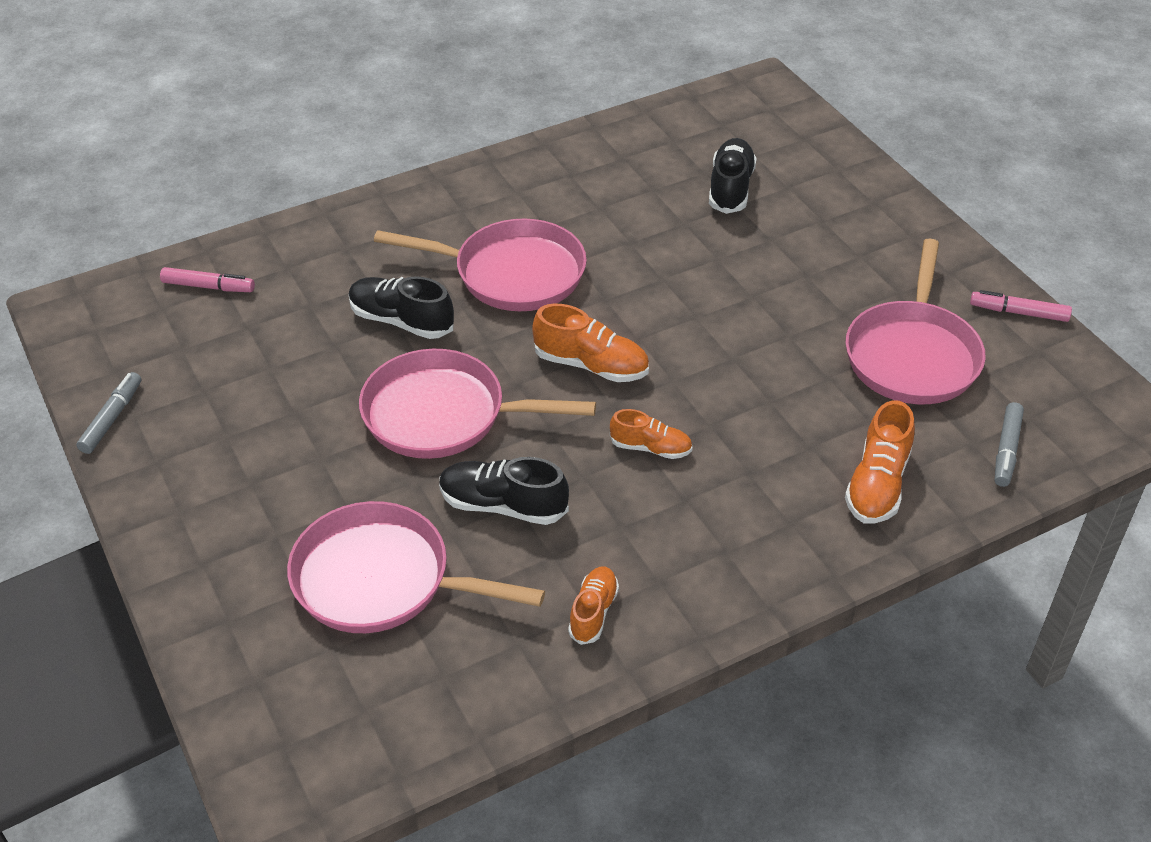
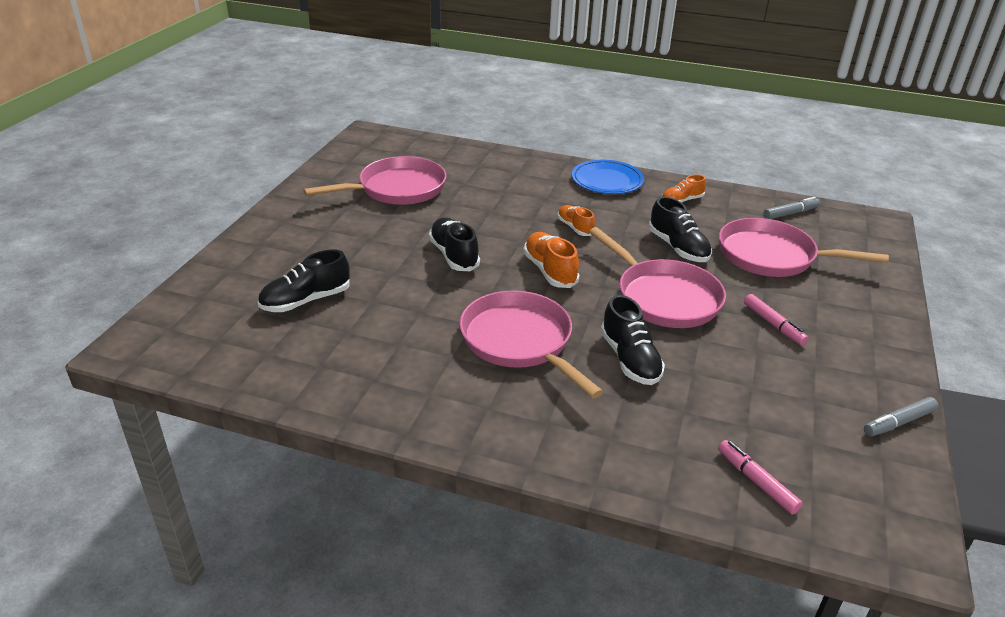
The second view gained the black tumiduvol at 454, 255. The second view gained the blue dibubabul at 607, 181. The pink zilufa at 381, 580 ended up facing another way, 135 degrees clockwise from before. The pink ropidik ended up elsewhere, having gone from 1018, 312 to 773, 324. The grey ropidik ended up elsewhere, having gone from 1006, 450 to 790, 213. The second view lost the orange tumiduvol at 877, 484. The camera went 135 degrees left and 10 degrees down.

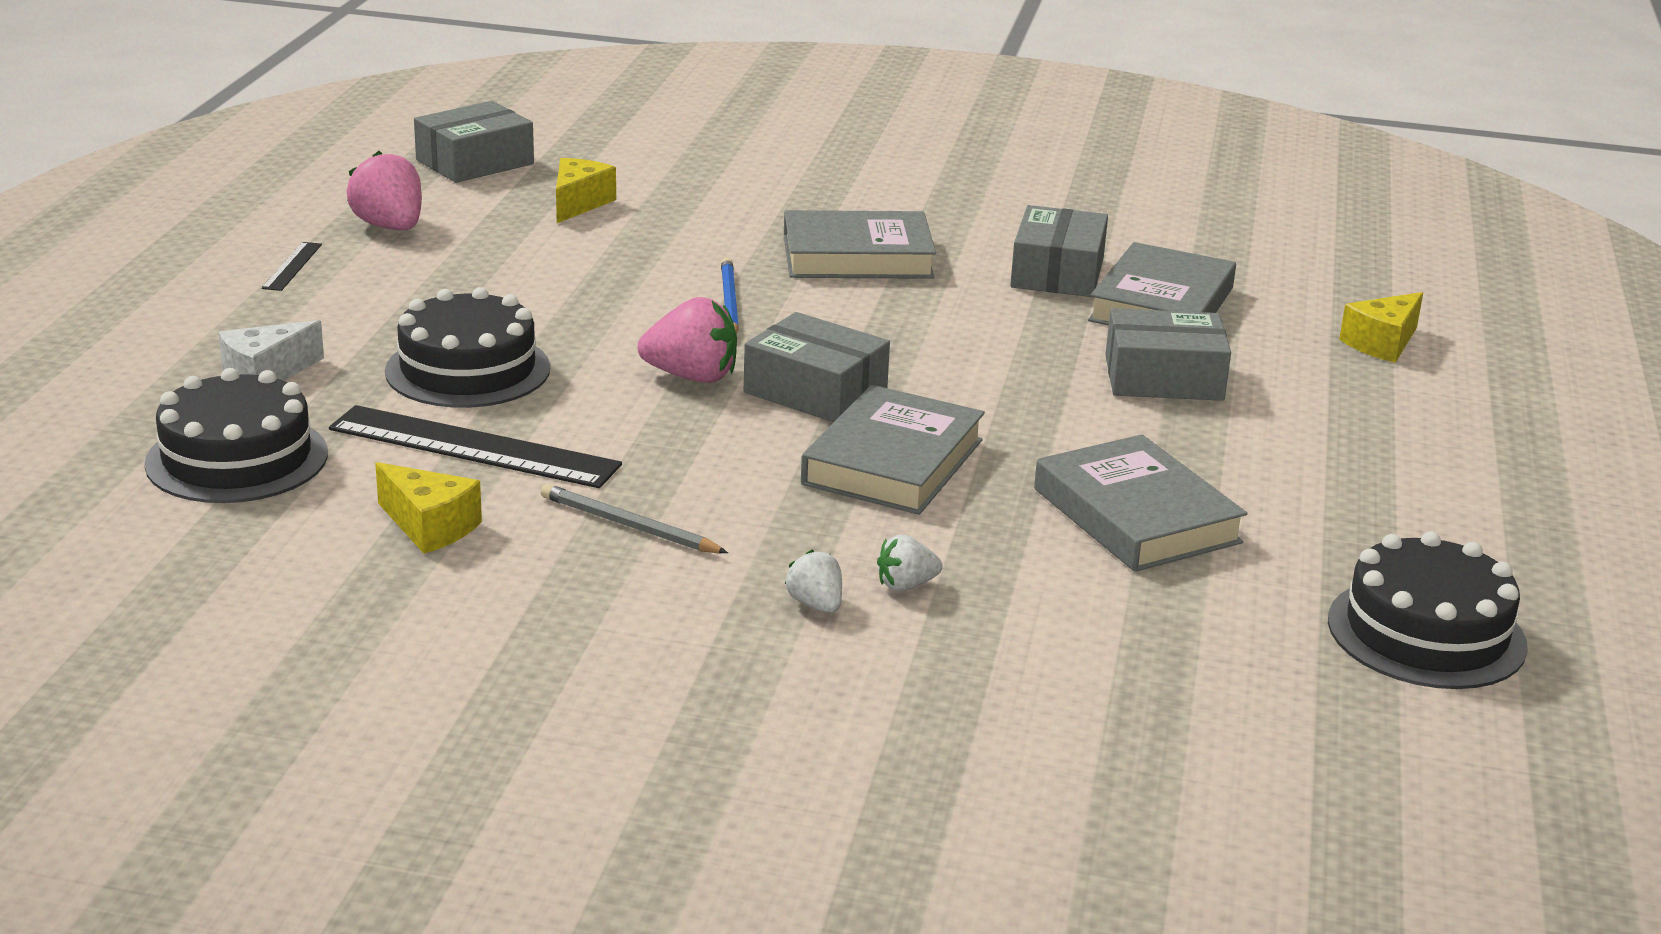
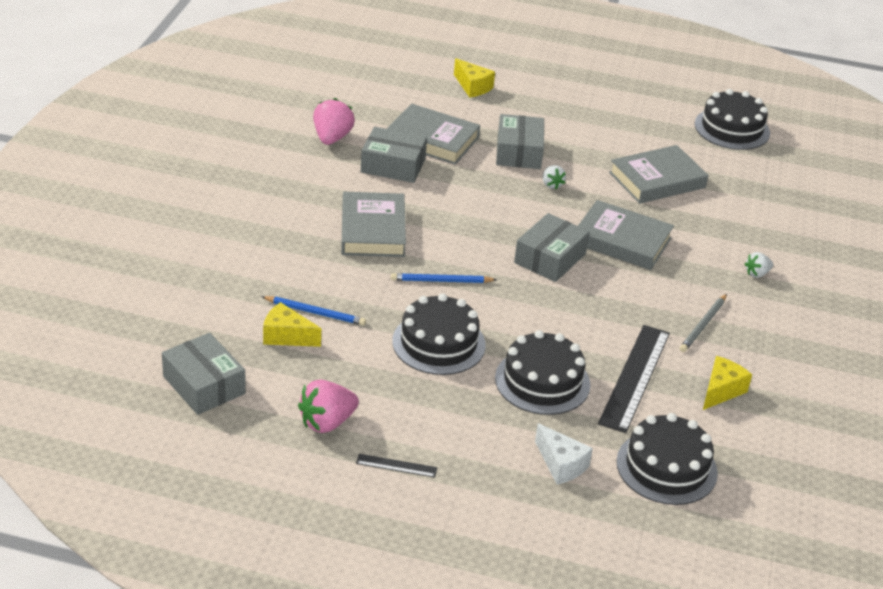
The second view gained the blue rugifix at 315, 312. The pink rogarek ended up elsewhere, having gone from 692, 377 to 332, 138. The second view gained the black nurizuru at 438, 343. The white rogarek ended up elsewhere, having gone from 906, 585 to 551, 185. The camera went 90 degrees left and 10 degrees up.

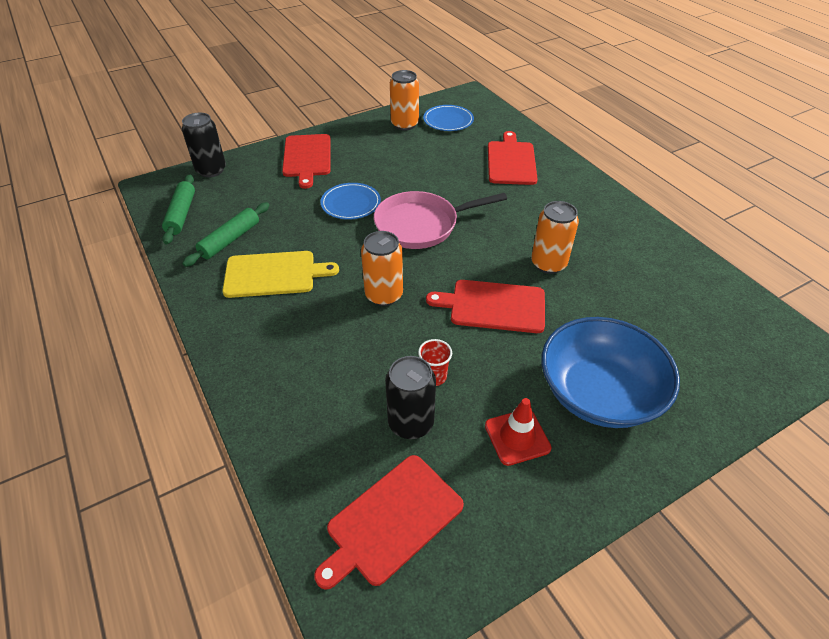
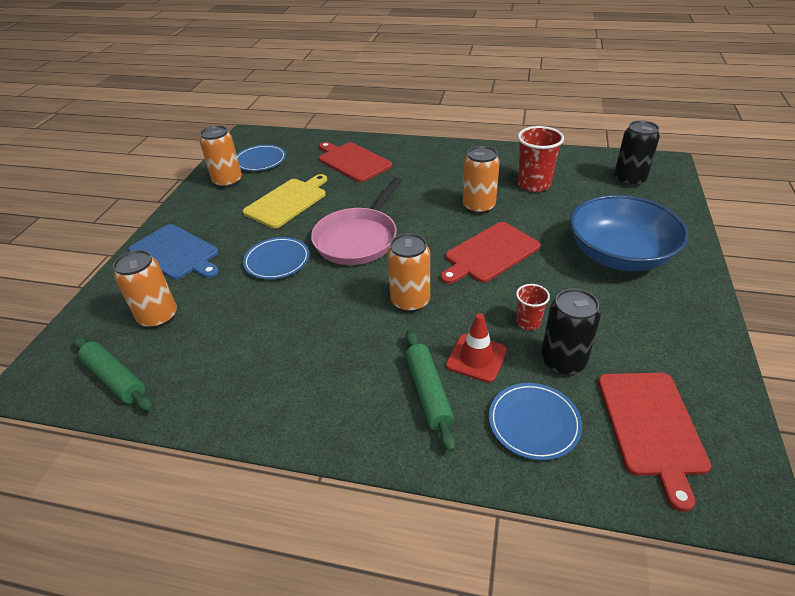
The second view gained the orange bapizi at 158, 317. What was the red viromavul at 307, 157 turned into the blue viromavul at 176, 253. The yellow viromavul ended up elsewhere, having gone from 274, 274 to 287, 201. The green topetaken ended up elsewhere, having gone from 230, 240 to 428, 392. The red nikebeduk ended up elsewhere, having gone from 517, 437 to 476, 358. The second view gained the blue dibubabul at 534, 423. The second view gained the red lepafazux at 534, 184. The black bapizi ended up elsewhere, having gone from 211, 170 to 629, 180. The camera went 45 degrees left and 5 degrees down.

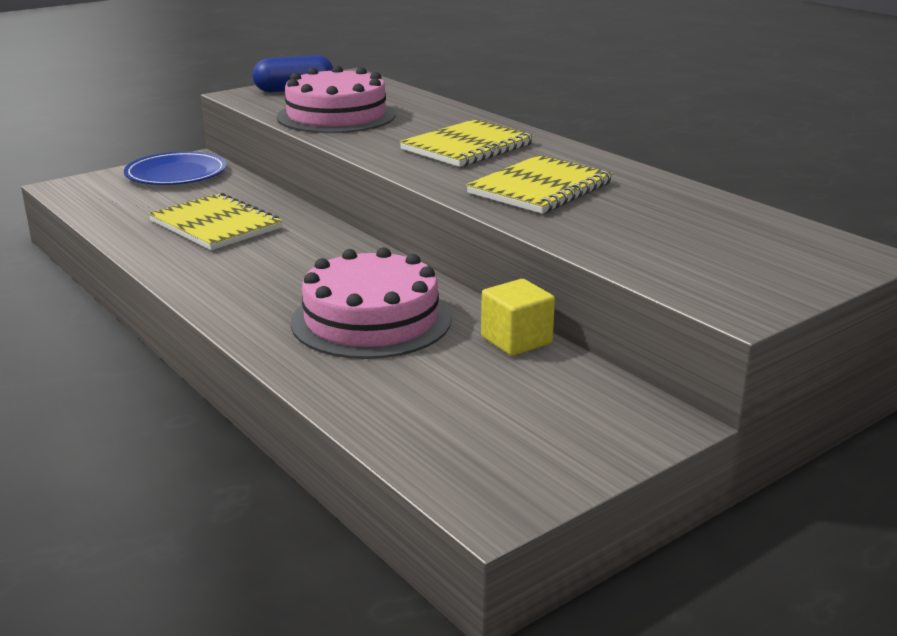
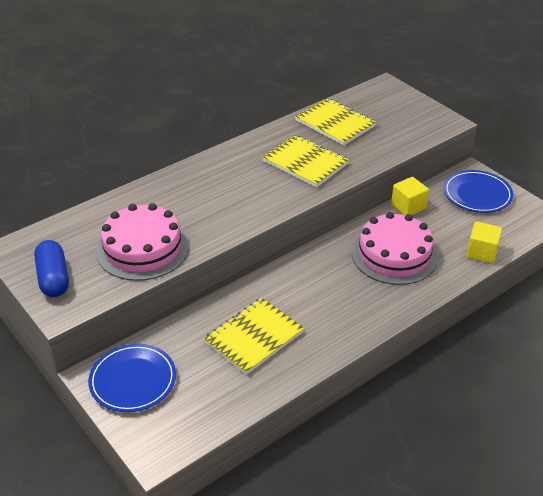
The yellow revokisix ended up elsewhere, having gone from 468, 147 to 335, 123. The second view gained the blue dibubabul at 477, 194. The second view gained the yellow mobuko at 481, 252. The camera went 90 degrees left and 15 degrees up.

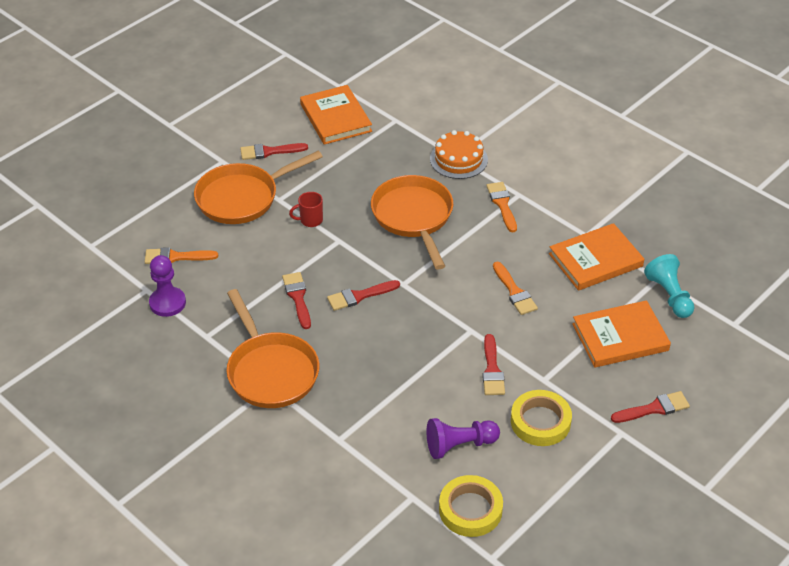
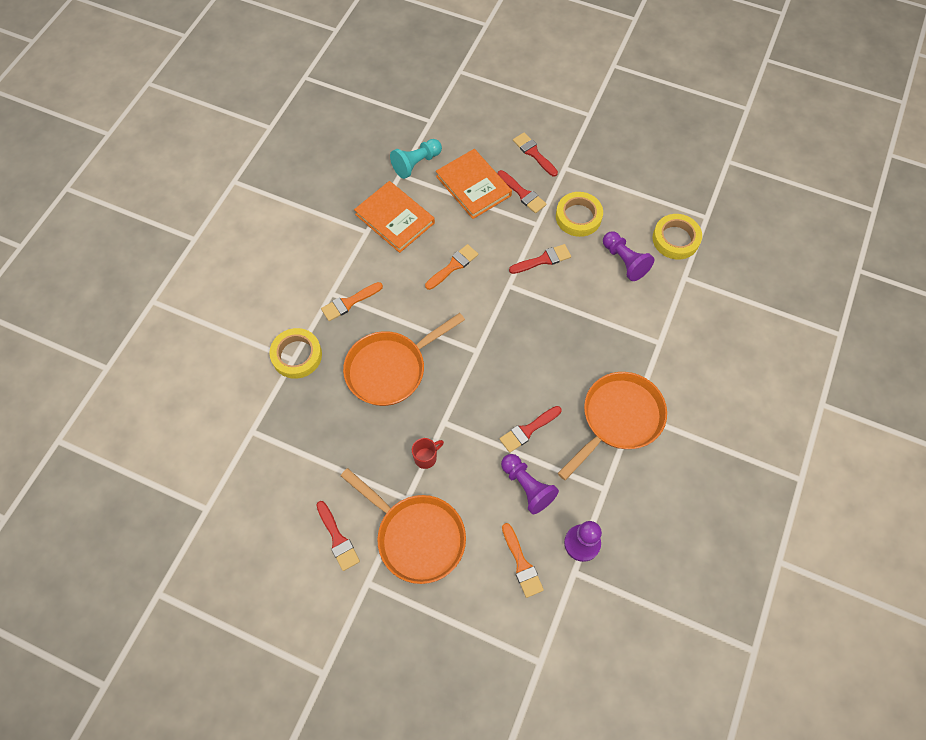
Where the orange nurizuru stood at 458, 159, the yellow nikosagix came to stand at 297, 355. The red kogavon at 310, 220 ended up facing another way, 90 degrees counterclockwise from before. The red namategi ended up elsewhere, having gone from 359, 296 to 523, 194. The second view gained the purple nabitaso at 527, 486. The second view lost the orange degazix at 335, 118. The camera went 110 degrees left and 20 degrees up.

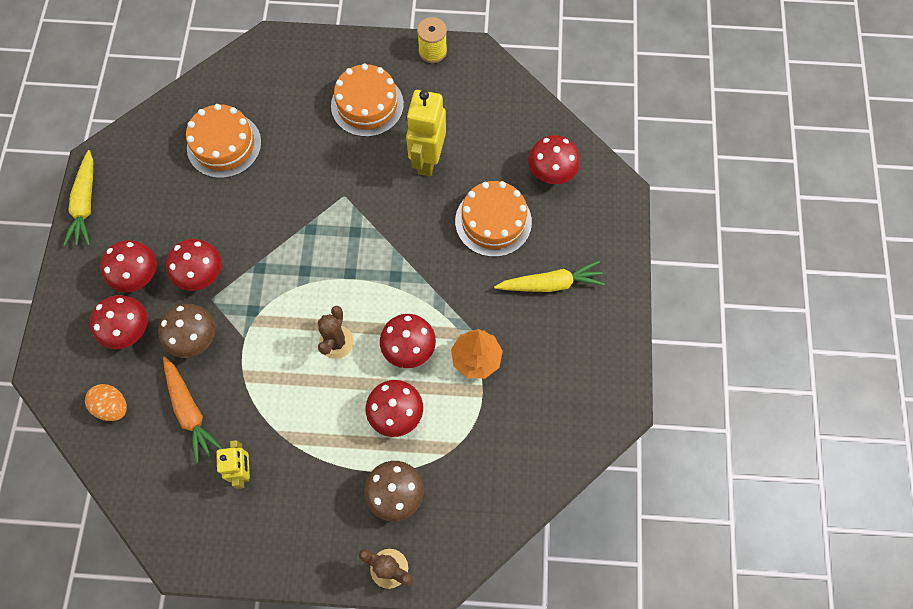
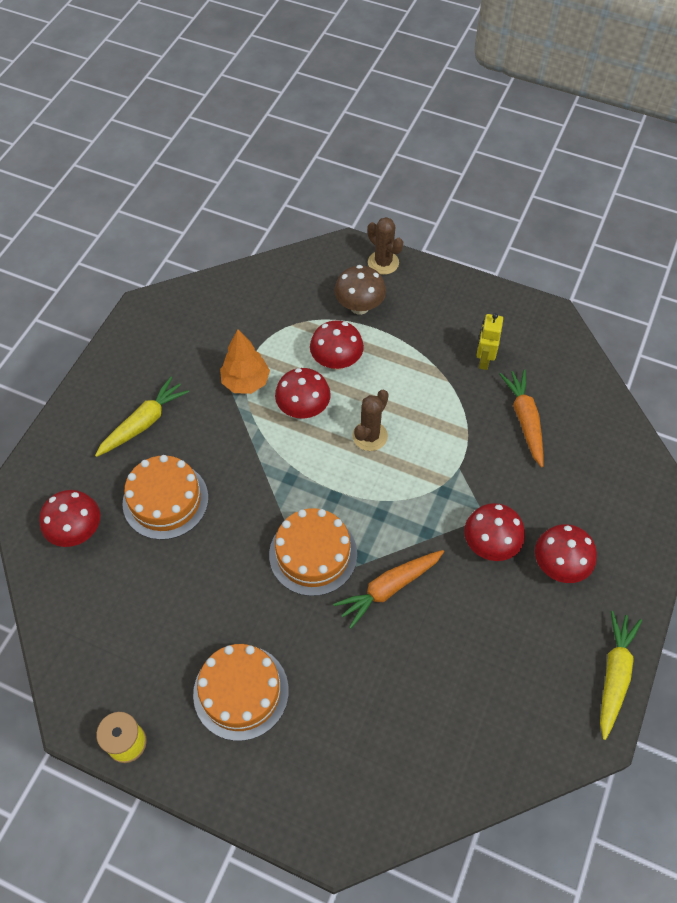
The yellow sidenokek at 550, 284 ended up facing another way, 120 degrees clockwise from before. The orange nurizuru ended up elsewhere, having gone from 224, 145 to 313, 554. The second view gained the orange sidenokek at 389, 588. The second view lost the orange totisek at 113, 406. The second view lost the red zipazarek at 130, 330. The second view lost the brown zipazarek at 195, 339. The second view lost the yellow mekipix at 427, 160. The camera went 160 degrees left and 10 degrees down.

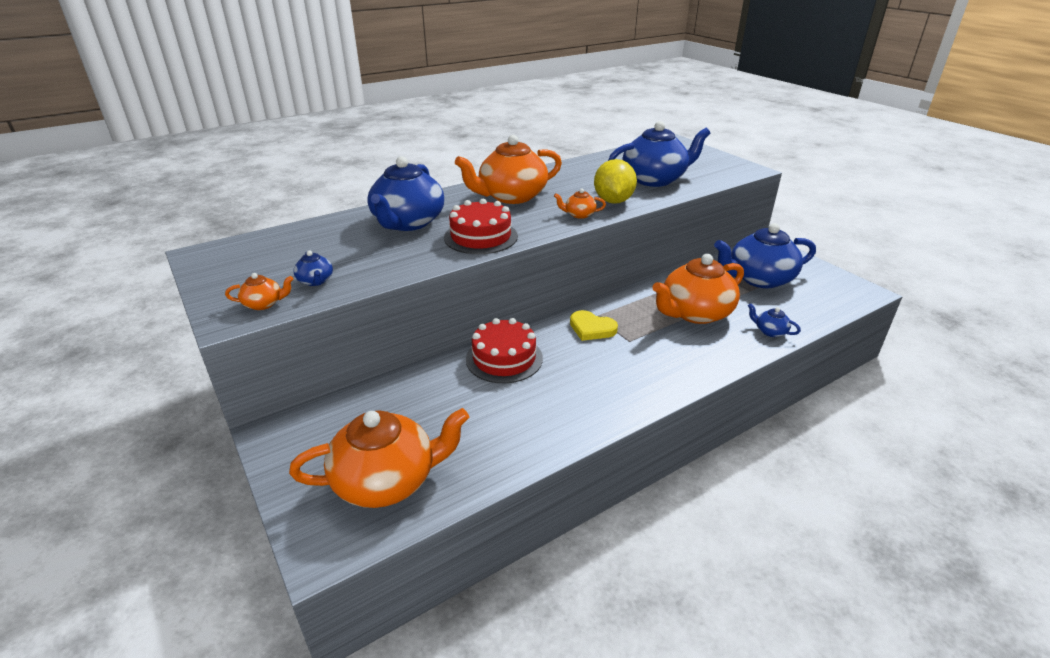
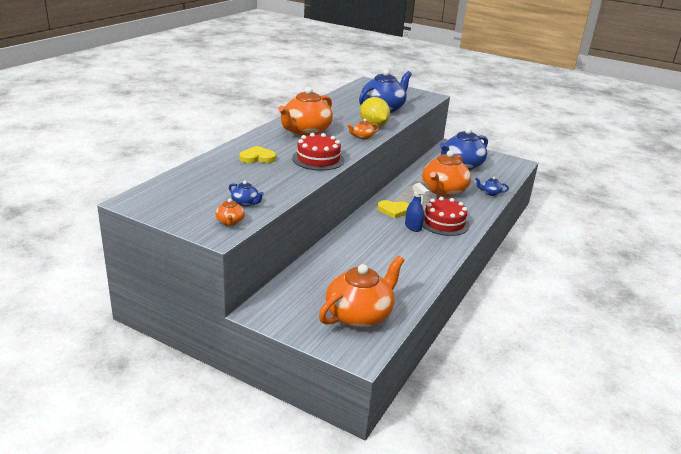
The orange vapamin at 264, 304 ended up facing another way, 120 degrees clockwise from before. Where the blue vapamin stood at 408, 223, the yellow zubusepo came to stand at 257, 158. The second view gained the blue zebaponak at 413, 227. The red nurizuru ended up elsewhere, having gone from 504, 358 to 444, 222. The camera went 30 degrees left and 5 degrees down.

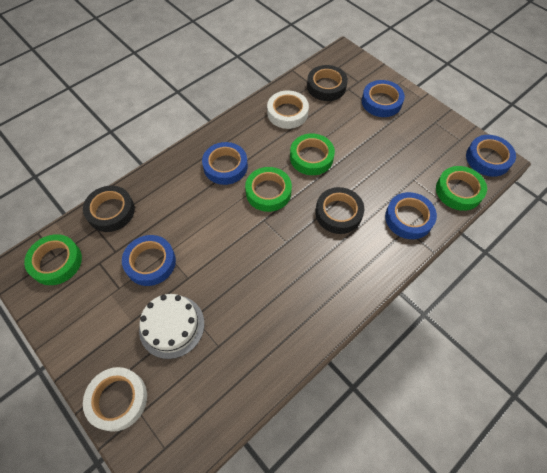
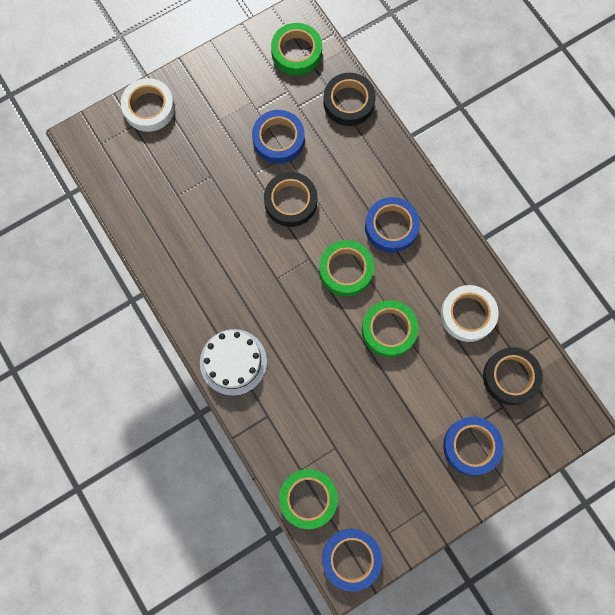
The white nurizuru ended up elsewhere, having gone from 172, 326 to 233, 362. The black nikosagix ended up elsewhere, having gone from 338, 213 to 290, 201. The second view lost the blue nikosagix at 408, 218. The camera went 100 degrees right and 15 degrees up.

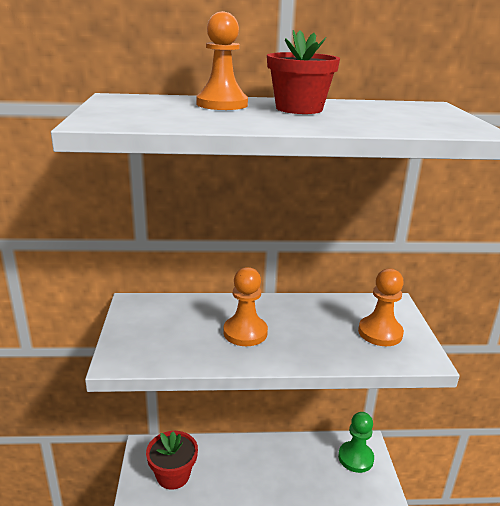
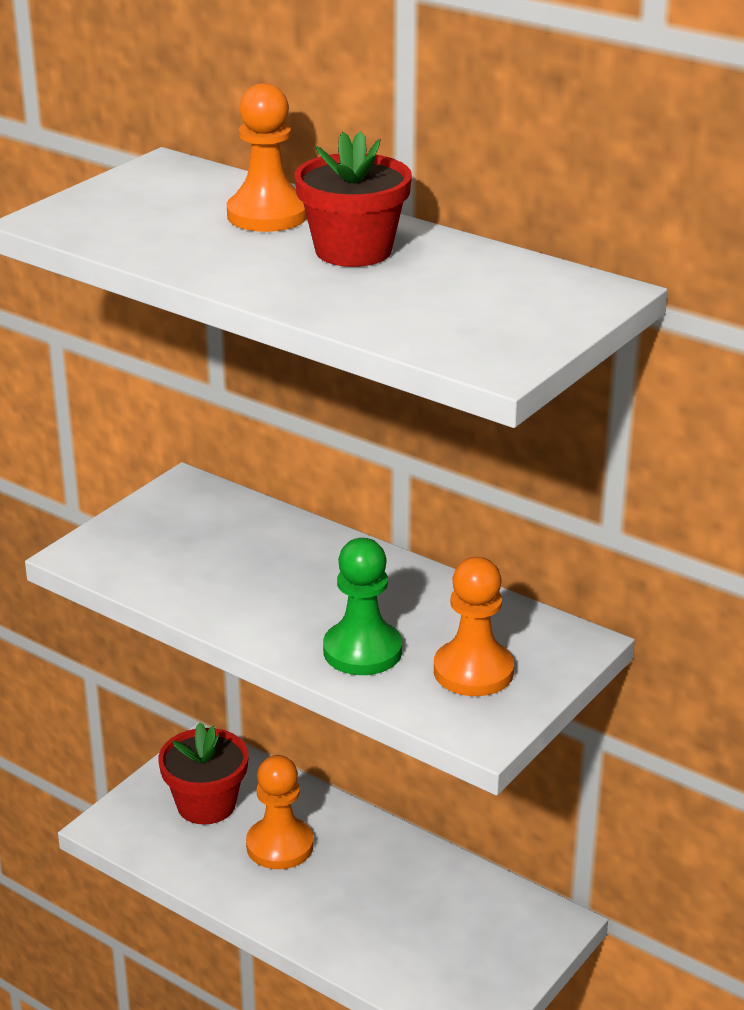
The orange nabitaso ended up elsewhere, having gone from 245, 332 to 280, 845. The green nabitaso ended up elsewhere, having gone from 355, 458 to 362, 651. The camera went 40 degrees right and 5 degrees up.

